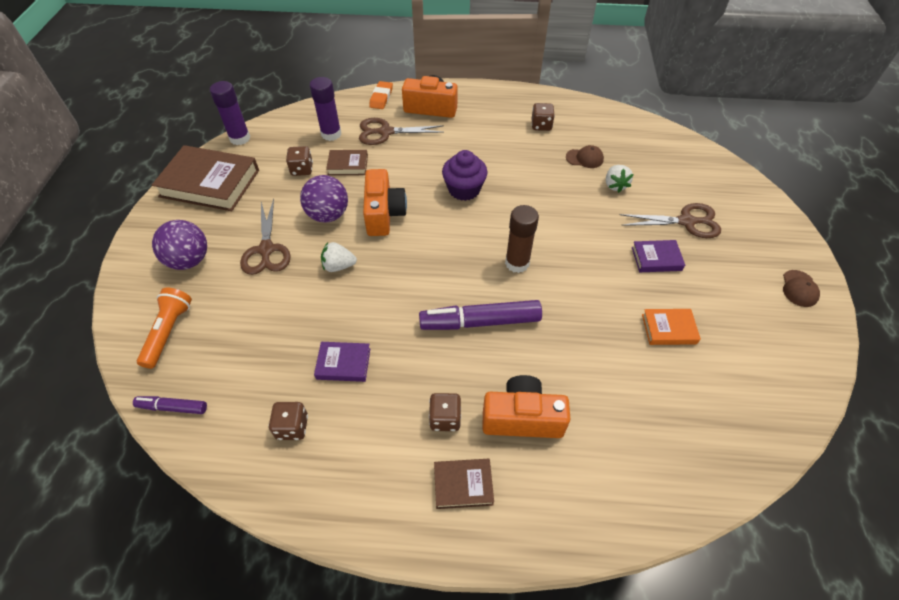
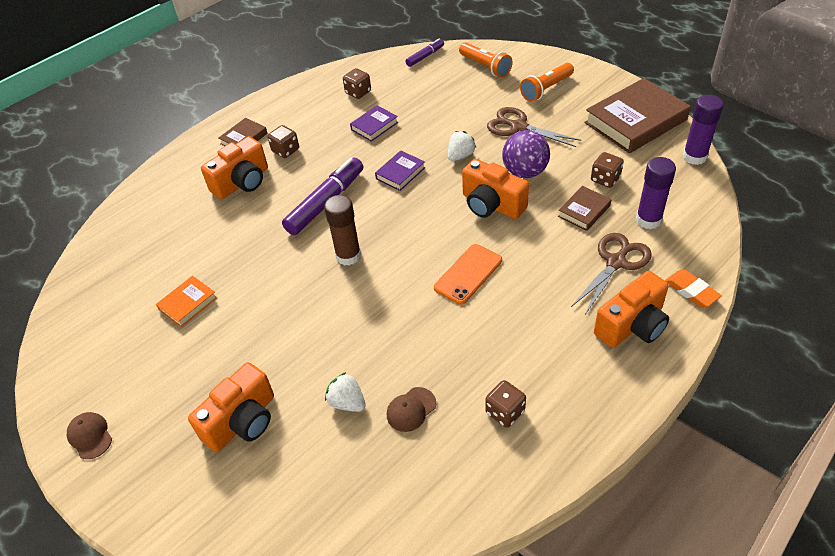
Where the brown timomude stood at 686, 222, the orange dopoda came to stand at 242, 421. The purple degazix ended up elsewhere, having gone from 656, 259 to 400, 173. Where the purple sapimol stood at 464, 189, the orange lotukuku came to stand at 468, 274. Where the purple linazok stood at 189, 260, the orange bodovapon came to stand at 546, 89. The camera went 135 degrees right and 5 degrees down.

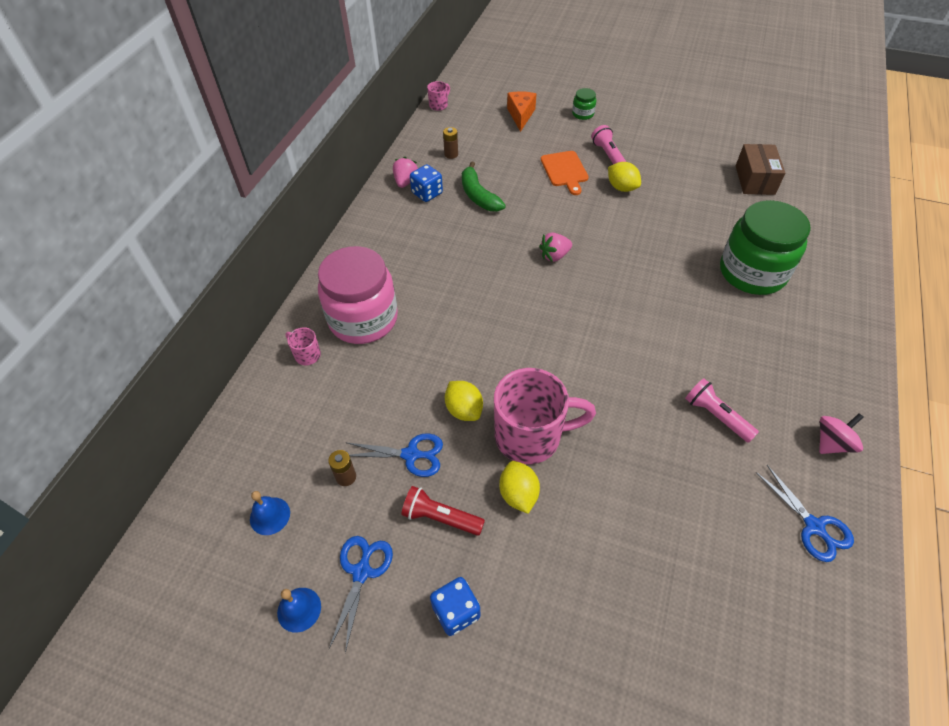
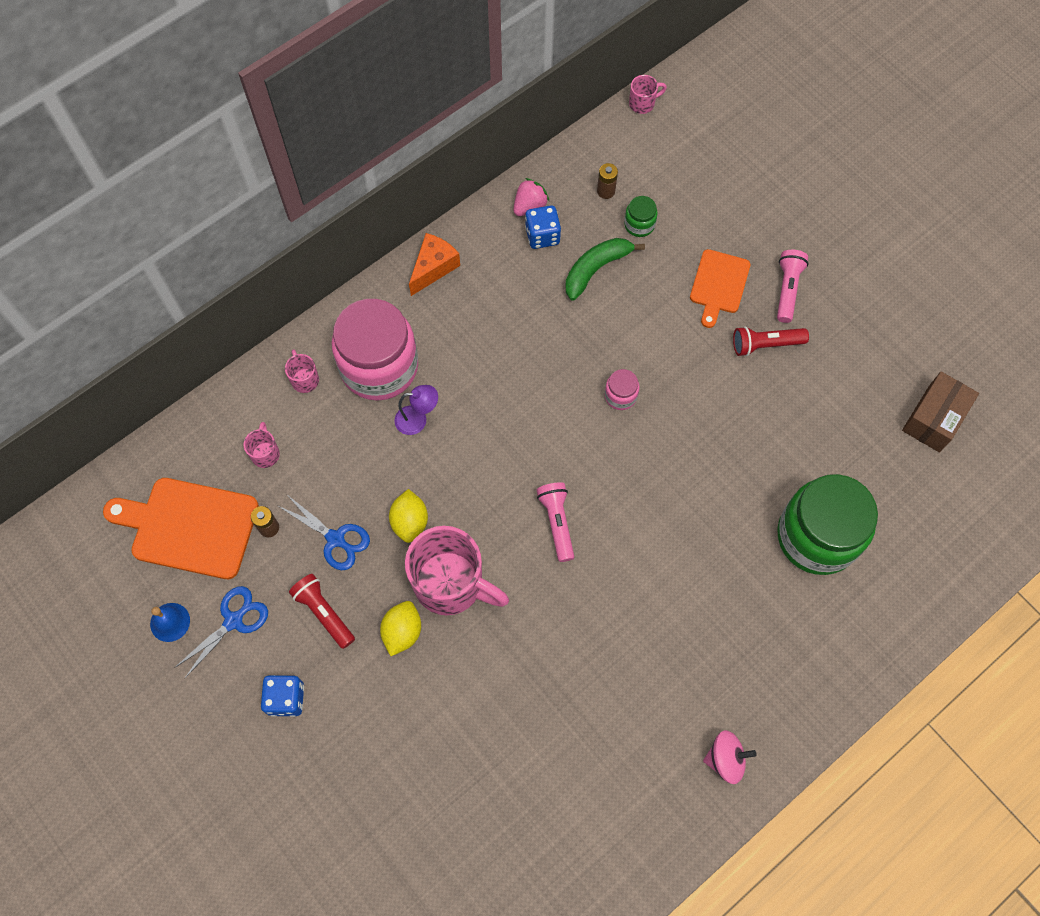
Where the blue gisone stood at 270, 516, the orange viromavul came to stand at 189, 527. The second view gained the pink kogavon at 265, 453. The second view gained the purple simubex at 417, 419. The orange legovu ended up elsewhere, having gone from 521, 115 to 433, 268. The pink bodovapon ended up elsewhere, having gone from 716, 416 to 557, 523. The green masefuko at 478, 195 ended up facing another way, 45 degrees clockwise from before. Where the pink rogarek stood at 554, 256, the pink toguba came to stand at 620, 396. The green toguba ended up elsewhere, having gone from 583, 114 to 639, 224. Where the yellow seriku stood at 621, 188, the red bodovapon came to stand at 765, 344. The second view lost the blue timomude at 814, 527. The camera went 30 degrees right and 15 degrees up.

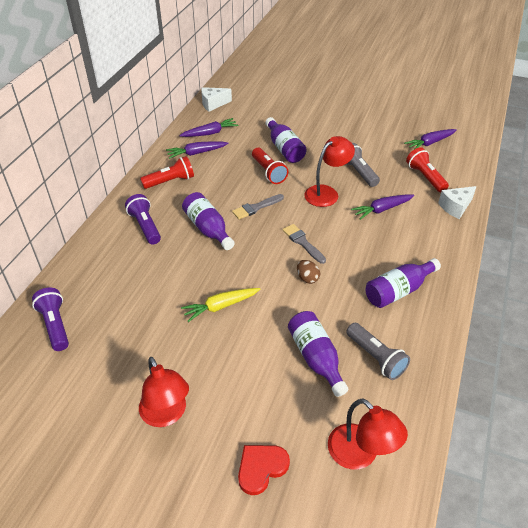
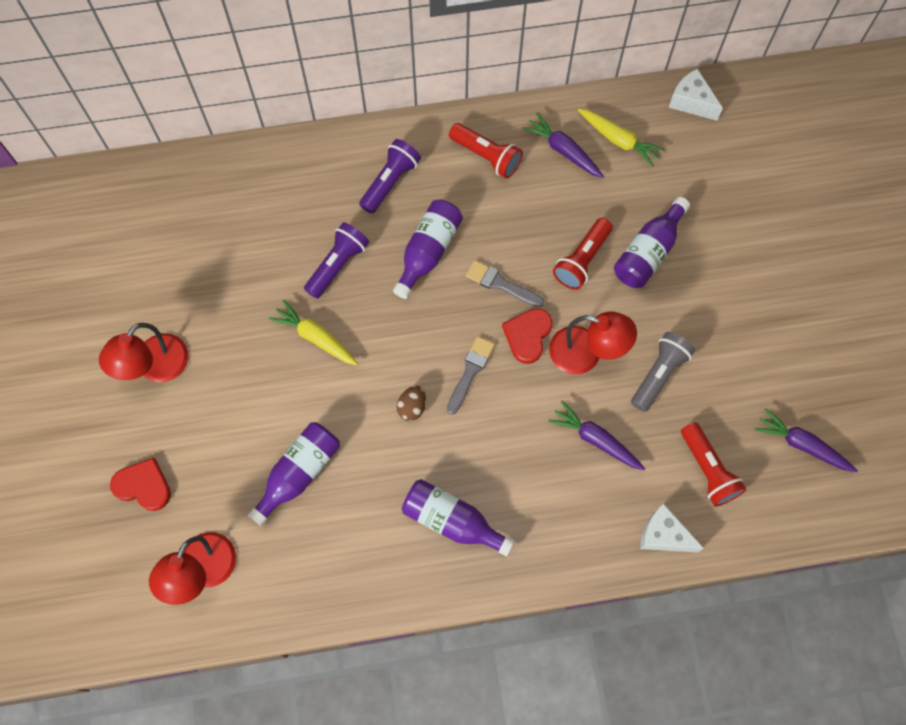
The purple bodovapon ended up elsewhere, having gone from 55, 325 to 337, 265. The second view gained the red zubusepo at 527, 335. What was the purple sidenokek at 210, 133 turned into the yellow sidenokek at 618, 140. The red bodovapon at 425, 177 ended up facing another way, 120 degrees clockwise from before. The second view lost the grey bodovapon at 376, 357. The camera went 60 degrees right and 25 degrees up.

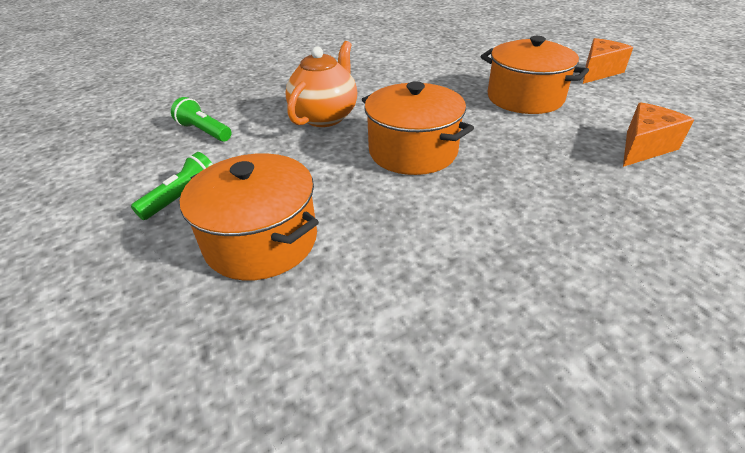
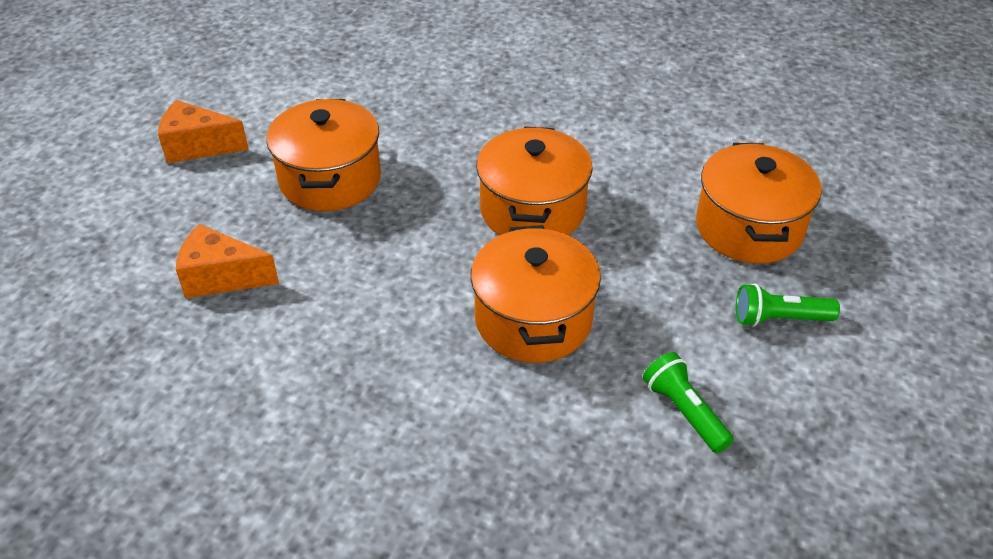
The orange legovu ended up elsewhere, having gone from 643, 147 to 221, 277. Where the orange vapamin stood at 325, 116, the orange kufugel came to stand at 533, 319. The green bodovapon at 204, 131 ended up facing another way, 150 degrees clockwise from before. The camera went 130 degrees left and 5 degrees up.

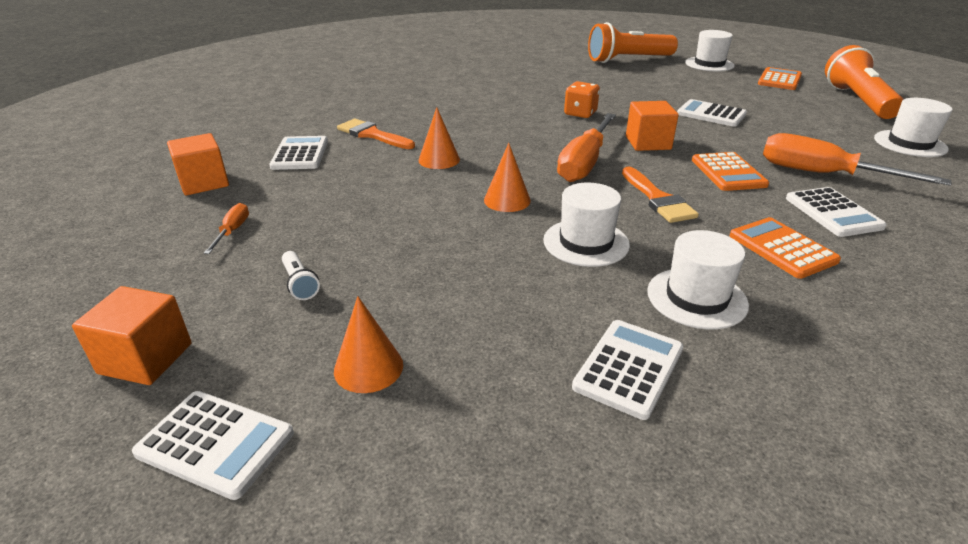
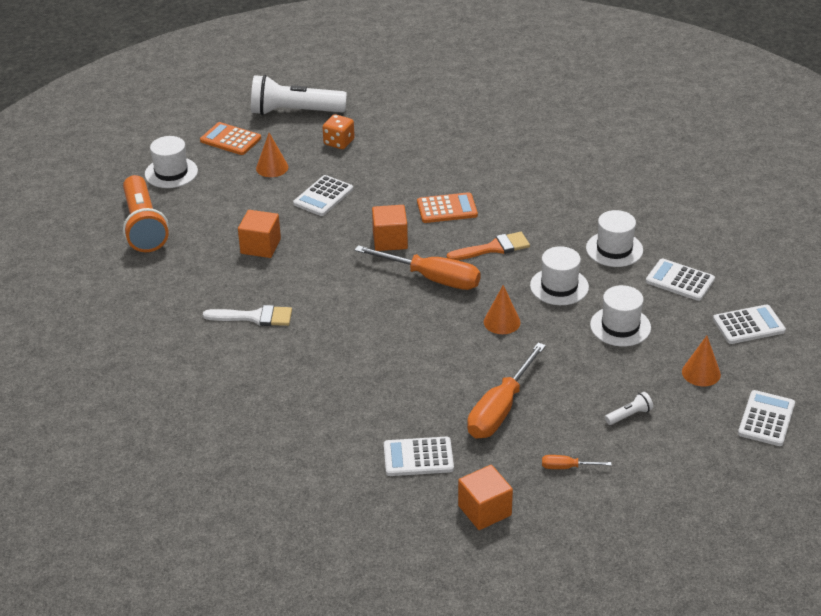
The second view gained the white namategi at 254, 317. The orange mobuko ended up elsewhere, having gone from 145, 358 to 260, 246. What was the orange bodovapon at 857, 101 turned into the white bodovapon at 294, 112. The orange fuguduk ended up elsewhere, having gone from 439, 160 to 272, 167. The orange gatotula ended up elsewhere, having gone from 580, 113 to 339, 142. The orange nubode ended up elsewhere, having gone from 823, 174 to 500, 409. The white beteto ended up elsewhere, having gone from 910, 143 to 620, 326. The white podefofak ended up elsewhere, having gone from 833, 213 to 748, 325. The second view lost the orange namategi at 372, 135. The second view lost the orange podefofak at 782, 248. The camera went 90 degrees left and 5 degrees up.

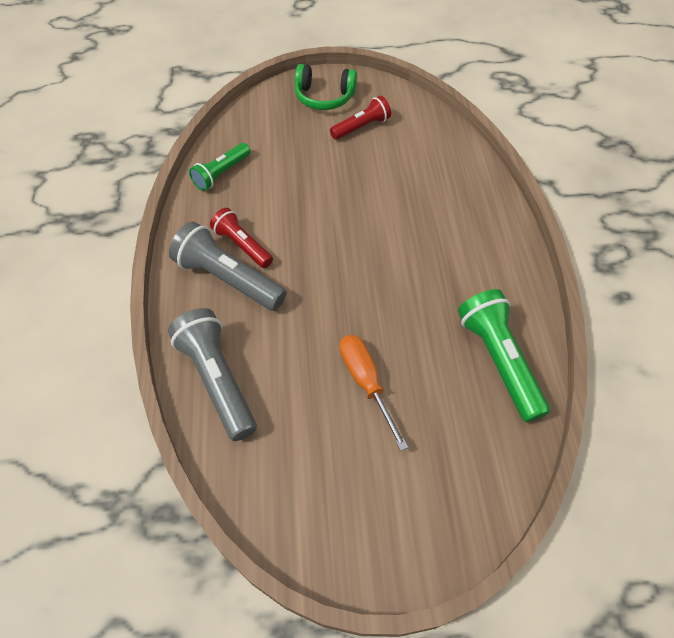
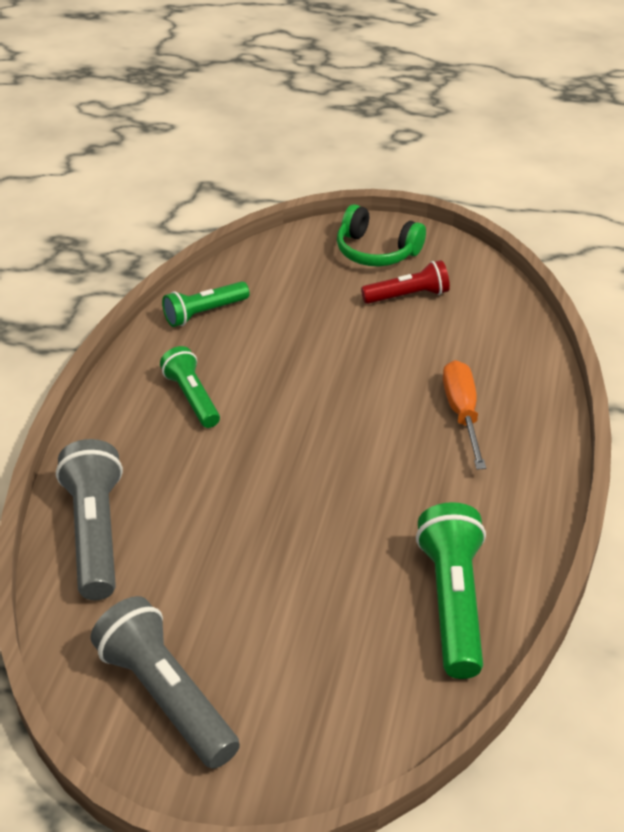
The grey bodovapon ended up elsewhere, having gone from 228, 278 to 167, 696. What was the red bodovapon at 242, 245 turned into the green bodovapon at 192, 397. The orange nubode ended up elsewhere, having gone from 366, 382 to 462, 413. The camera went 20 degrees right and 15 degrees down.

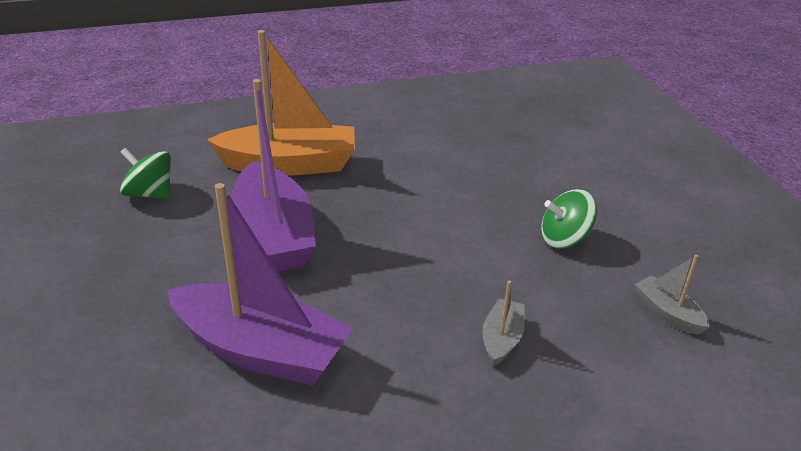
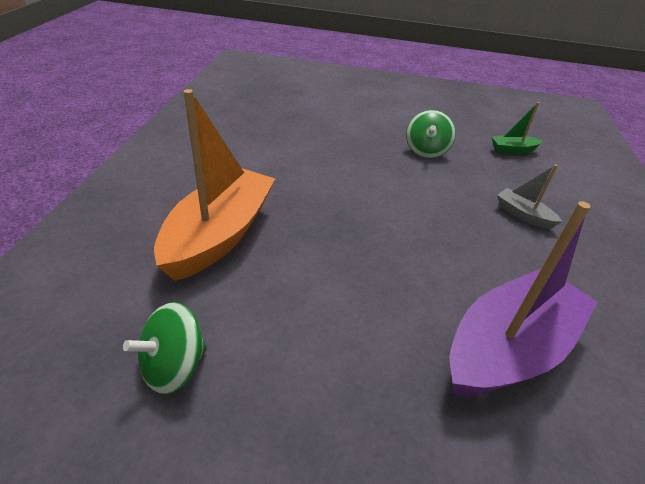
What was the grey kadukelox at 668, 313 turned into the green kadukelox at 513, 150. The second view lost the purple kadukelox at 274, 234. The camera went 65 degrees left and 5 degrees up.

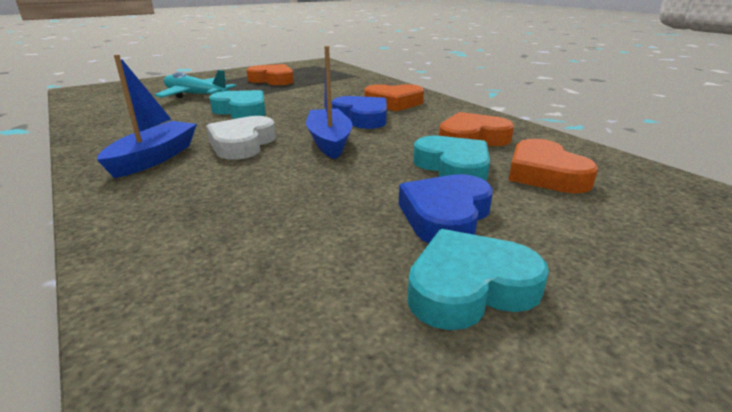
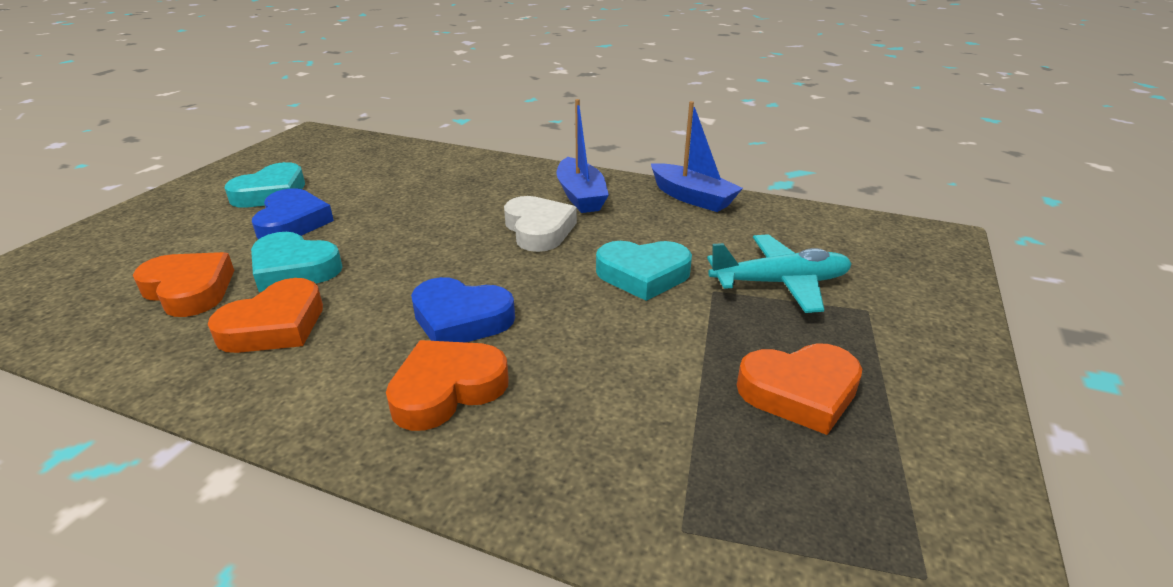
The blue kadukelox ended up elsewhere, having gone from 329, 142 to 692, 198. The camera went 145 degrees right and 5 degrees up.

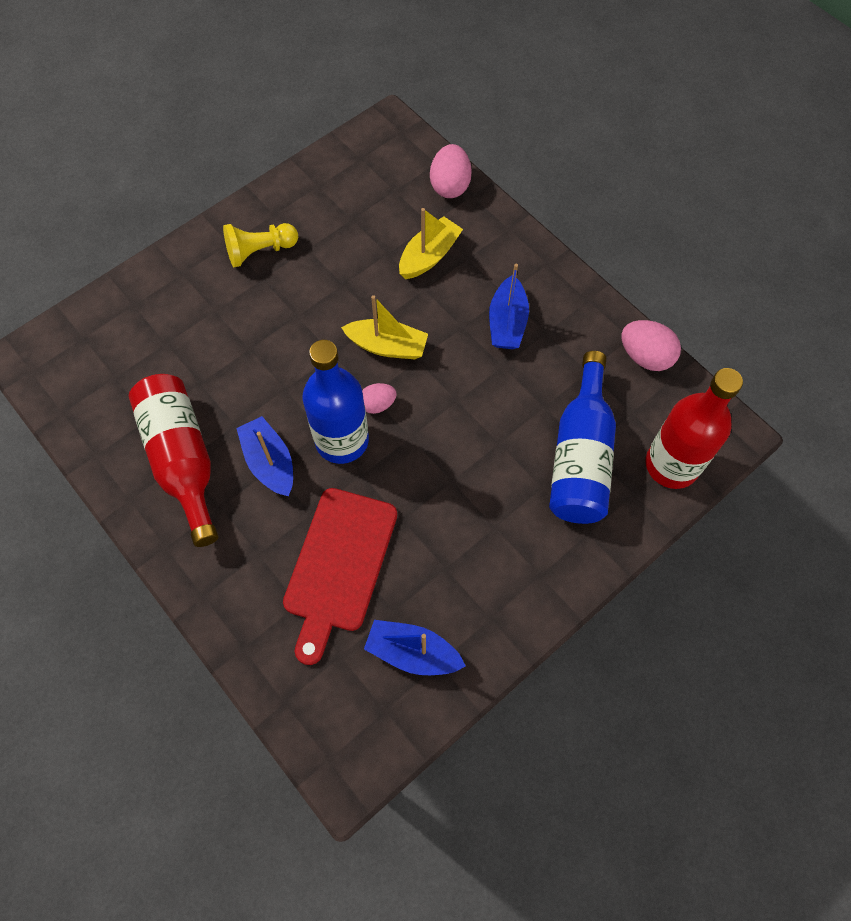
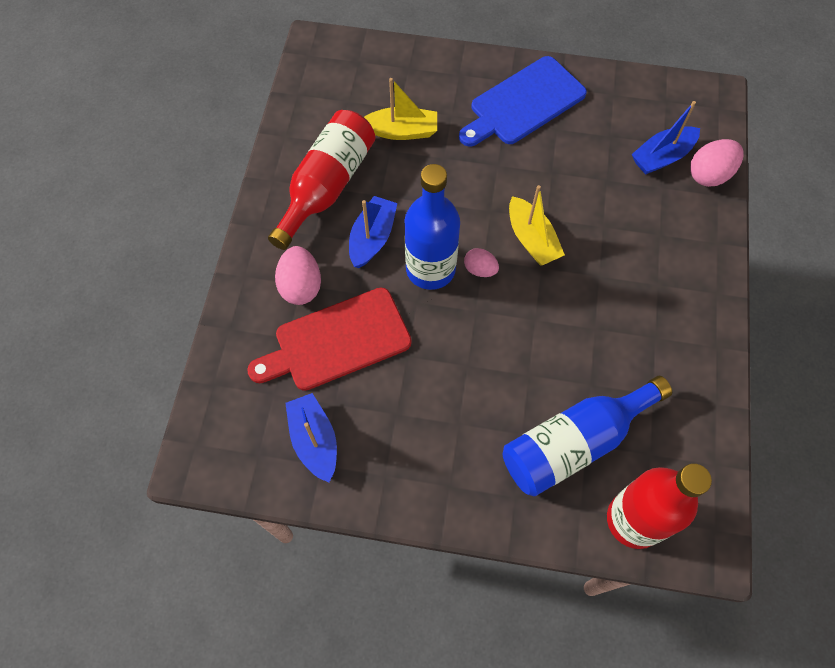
The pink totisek ended up elsewhere, having gone from 645, 357 to 301, 286. The yellow kadukelox ended up elsewhere, having gone from 429, 256 to 402, 131. Where the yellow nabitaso stood at 260, 251, the blue viromavul came to stand at 523, 103. The blue kadukelox ended up elsewhere, having gone from 507, 323 to 662, 157. The camera went 50 degrees right and 0 degrees up.

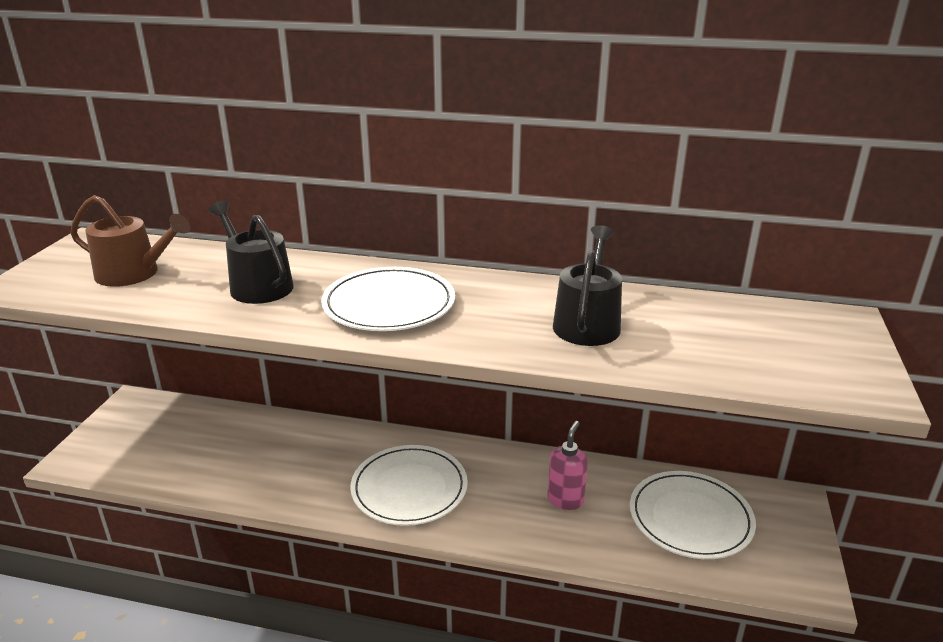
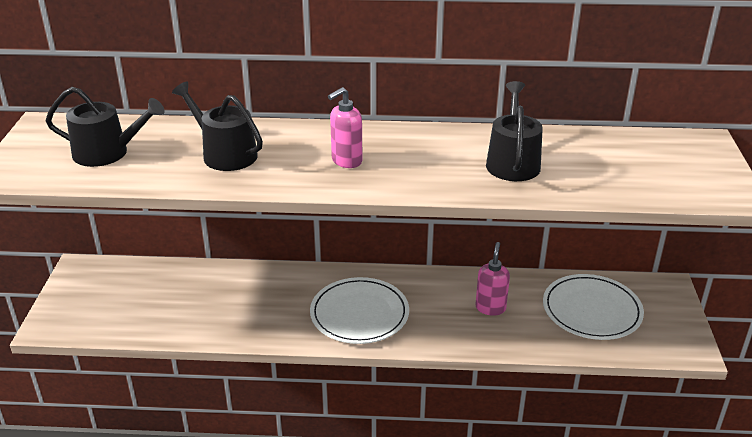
What was the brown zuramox at 134, 274 turned into the black zuramox at 107, 153. Where the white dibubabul stood at 389, 304, the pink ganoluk came to stand at 346, 161. The camera went 10 degrees left and 5 degrees up.

